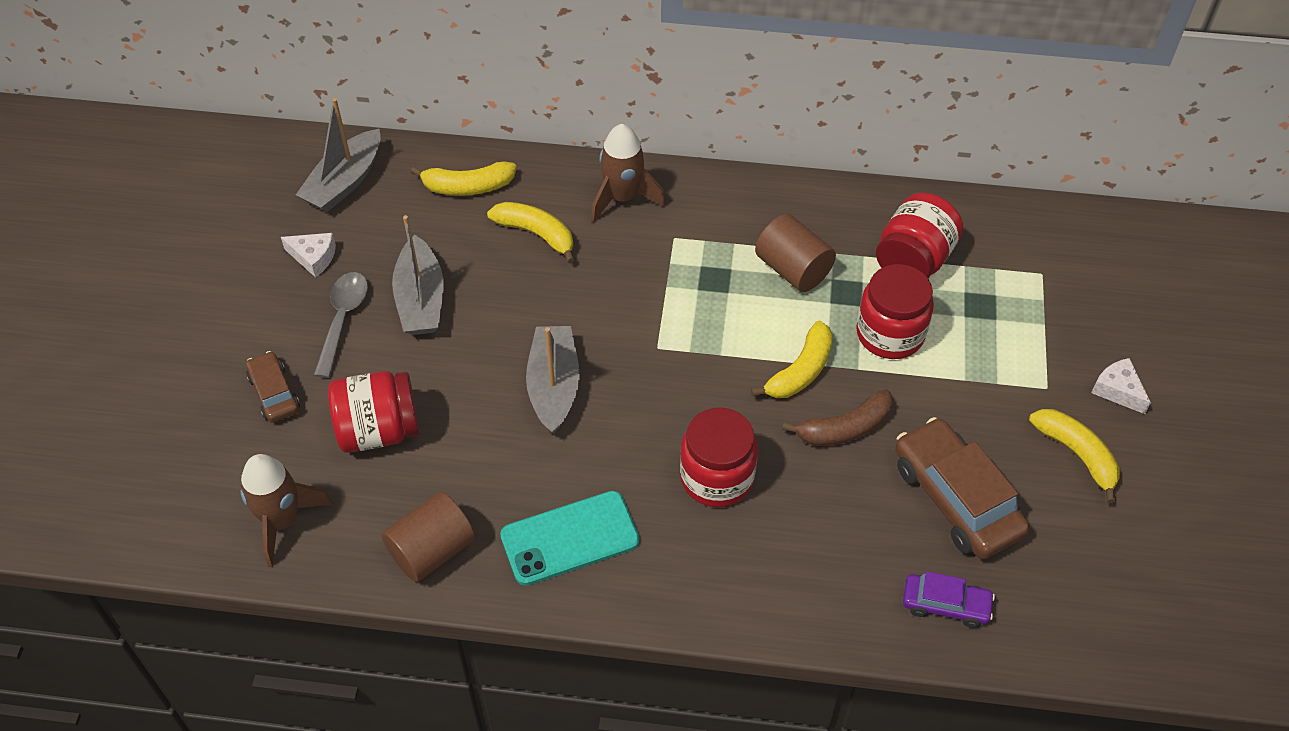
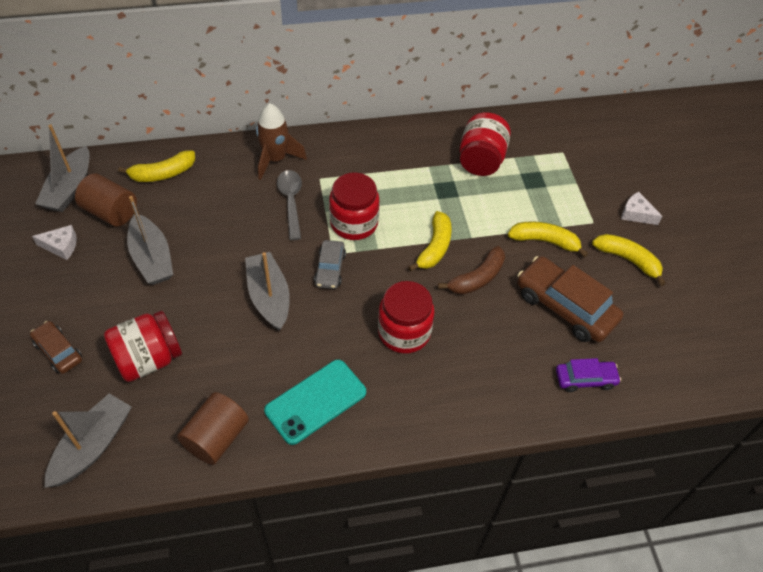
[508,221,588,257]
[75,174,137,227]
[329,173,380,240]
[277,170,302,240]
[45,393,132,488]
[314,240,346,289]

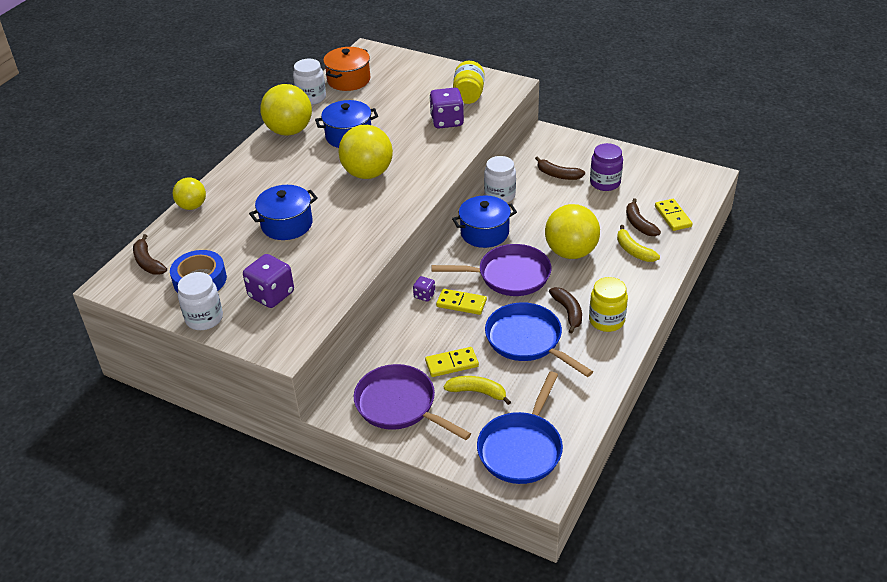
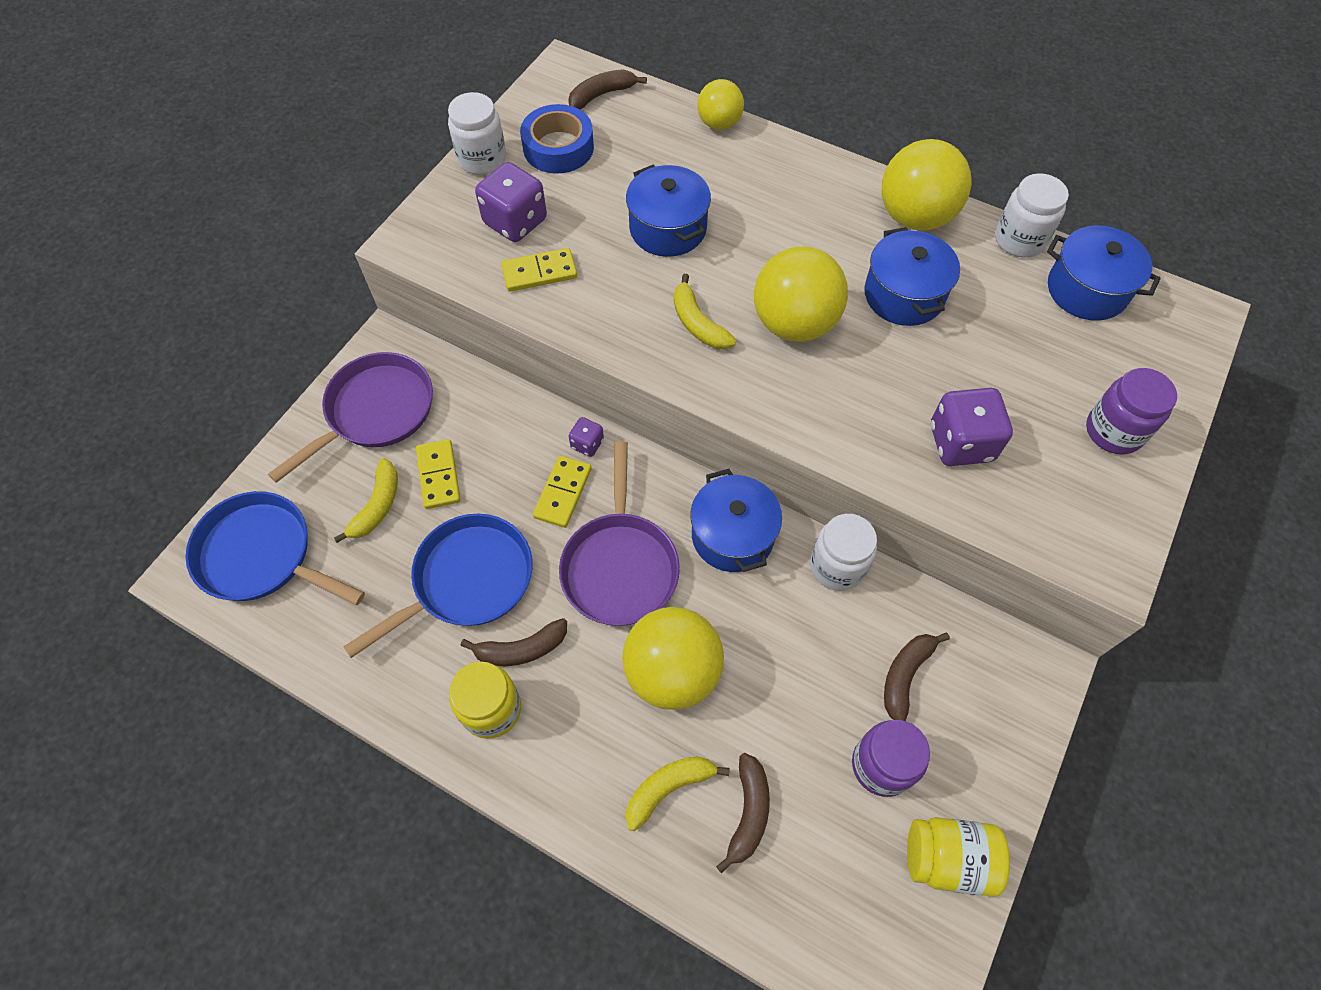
[1047,225,1161,321]
[907,817,1010,897]
[716,753,770,873]
[501,248,577,292]
[674,274,736,349]
[1086,368,1177,455]

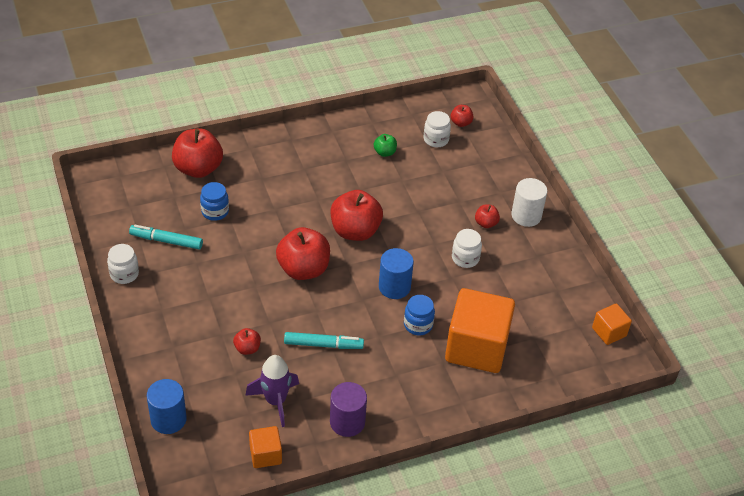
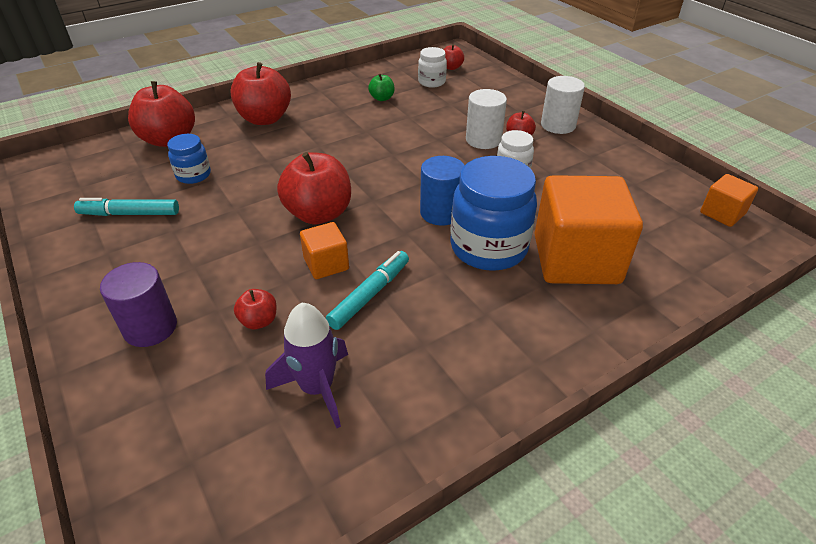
[230,62,291,125]
[107,244,139,284] (first image)
[450,156,537,271]
[326,251,409,330]
[147,379,187,434] (first image)
[100,262,177,347]
[300,222,349,279]
[466,89,507,149]

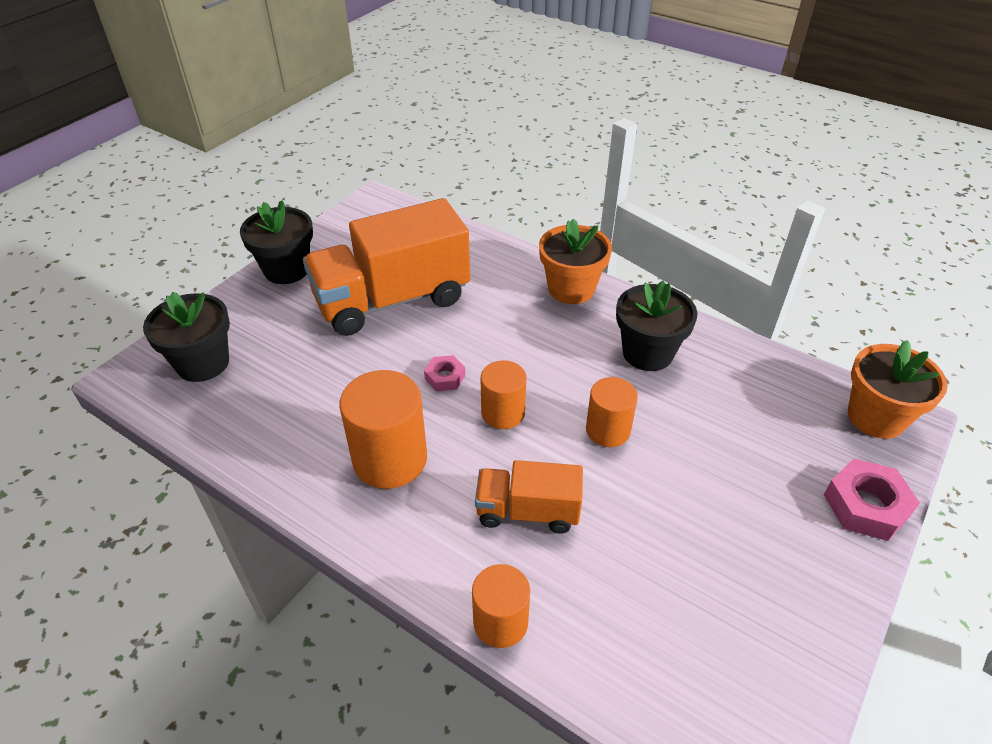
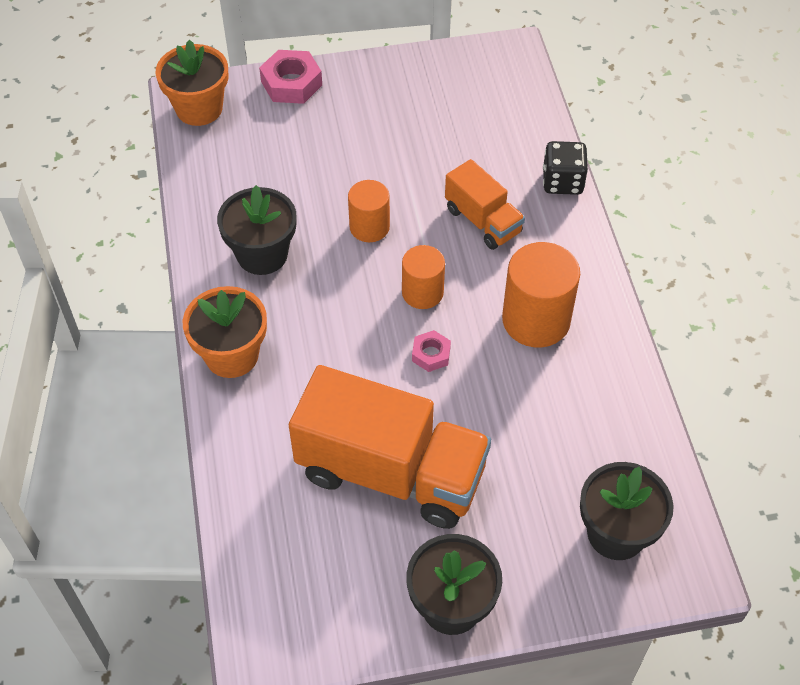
[543,141,588,195]

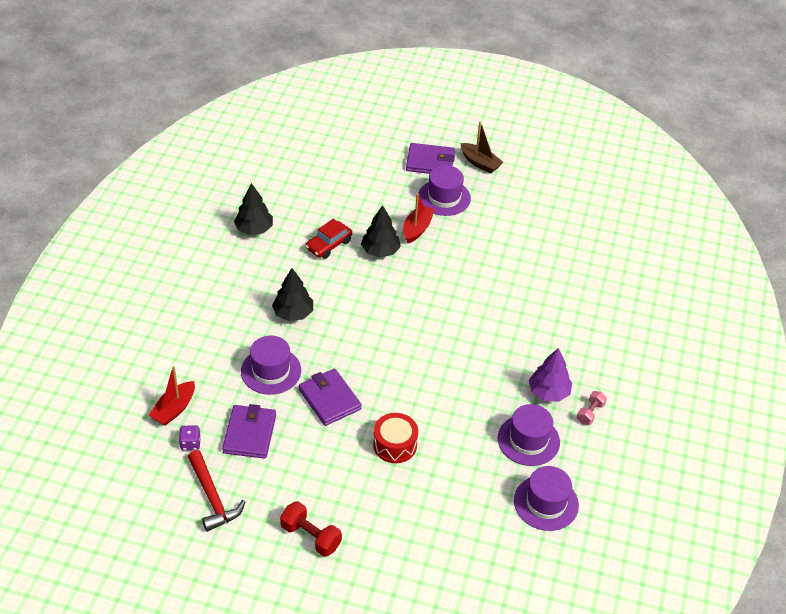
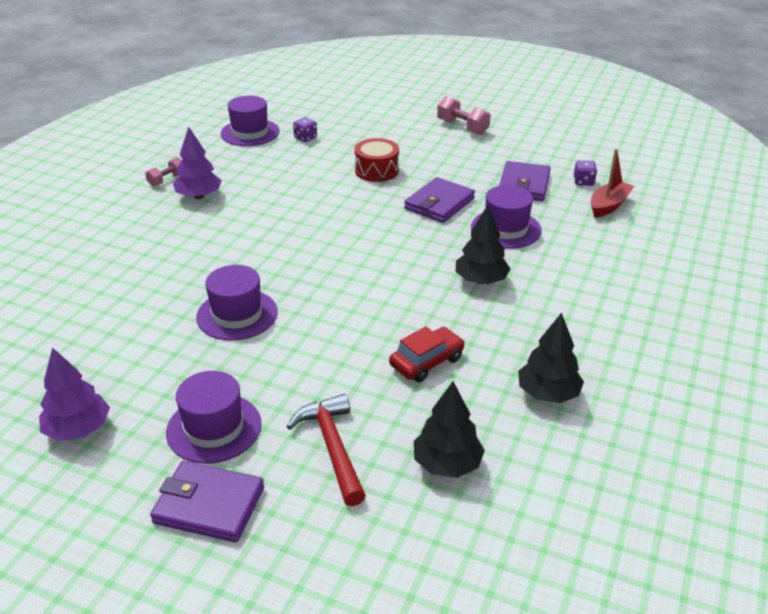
[460,121,503,174] (first image)
[403,193,435,243] (first image)
[414,382,485,478]
[404,177,475,223]
[196,265,278,341]
[287,394,366,506]
[437,96,491,135]
[293,117,317,142]
[39,347,110,441]

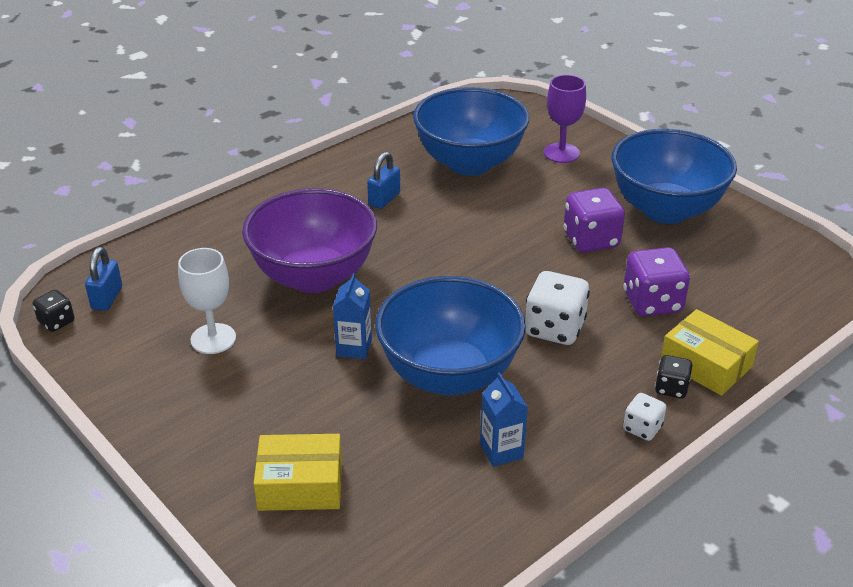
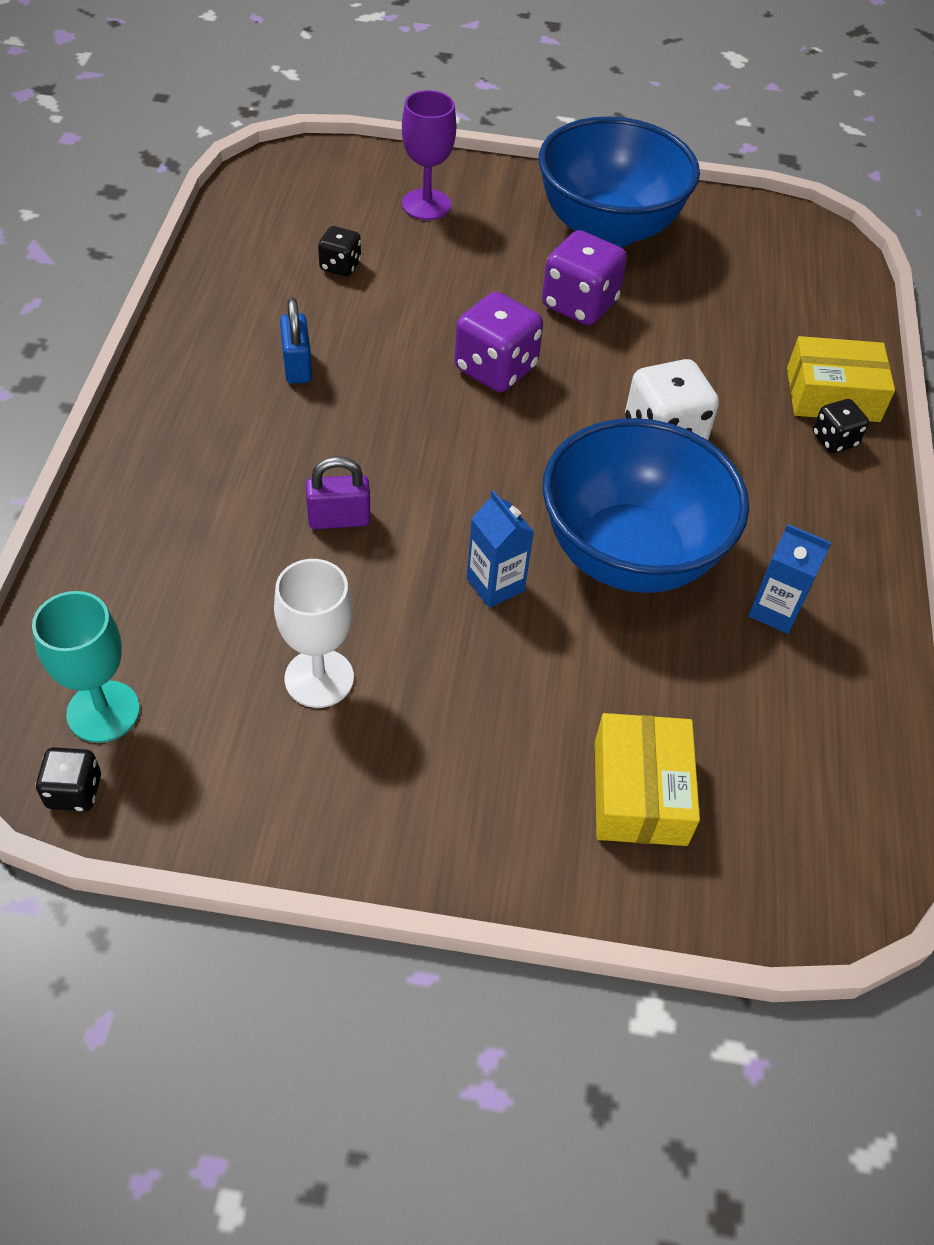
[318,226,361,276]
[305,456,370,529]
[32,591,140,743]
[454,292,543,392]
[623,393,666,441] (first image)
[595,713,700,846]

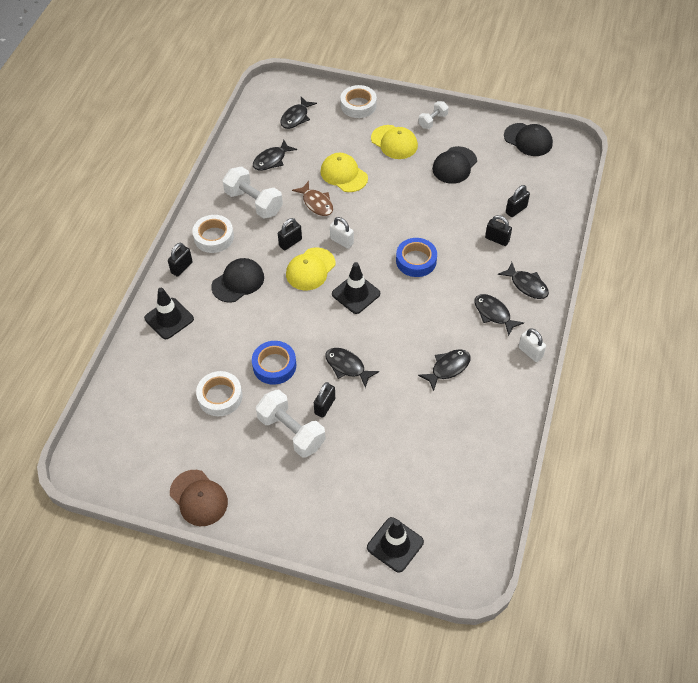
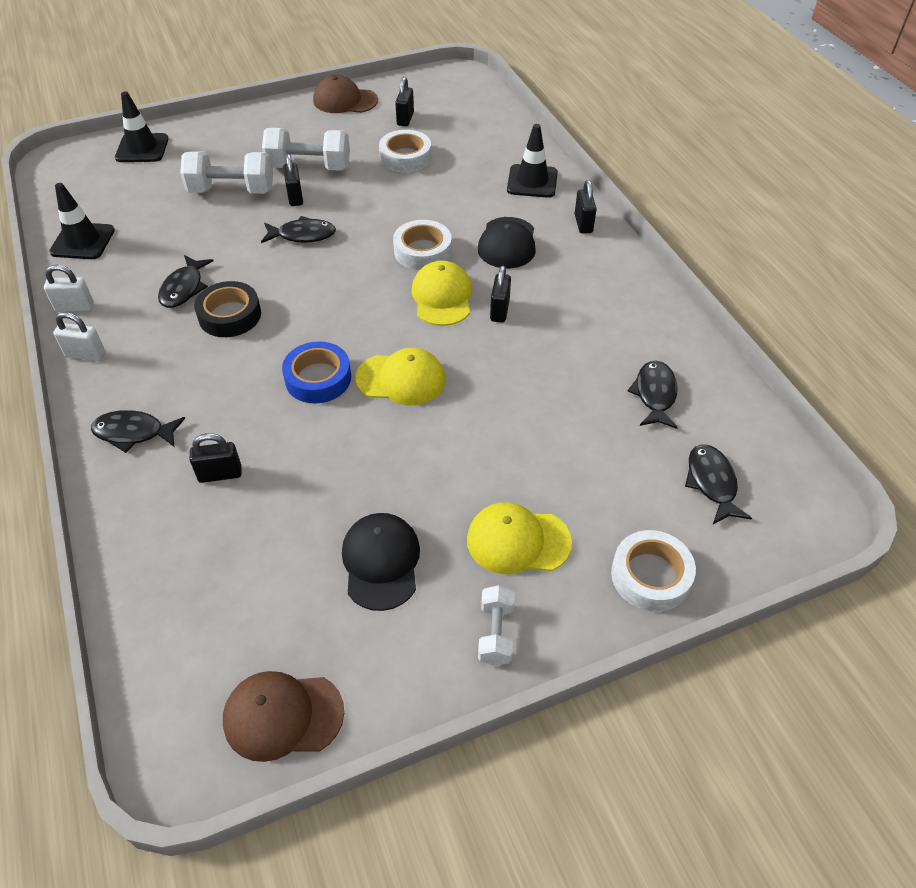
[223,671,344,762]
[355,348,445,405]
[180,151,273,194]
[292,181,333,216] (first image)
[395,77,414,126]
[393,220,452,270]
[44,265,93,312]
[49,183,115,259]
[474,294,524,336] (first image)
[252,341,296,385] (first image)
[194,281,261,337]

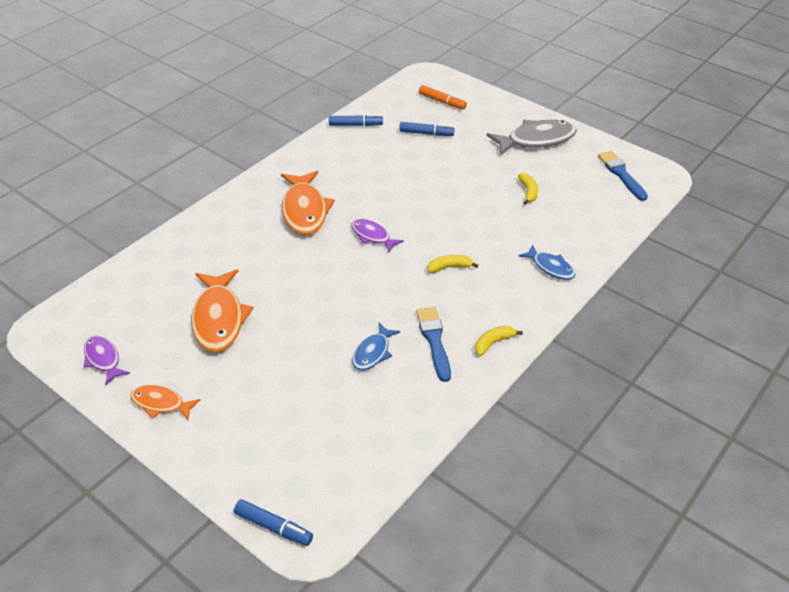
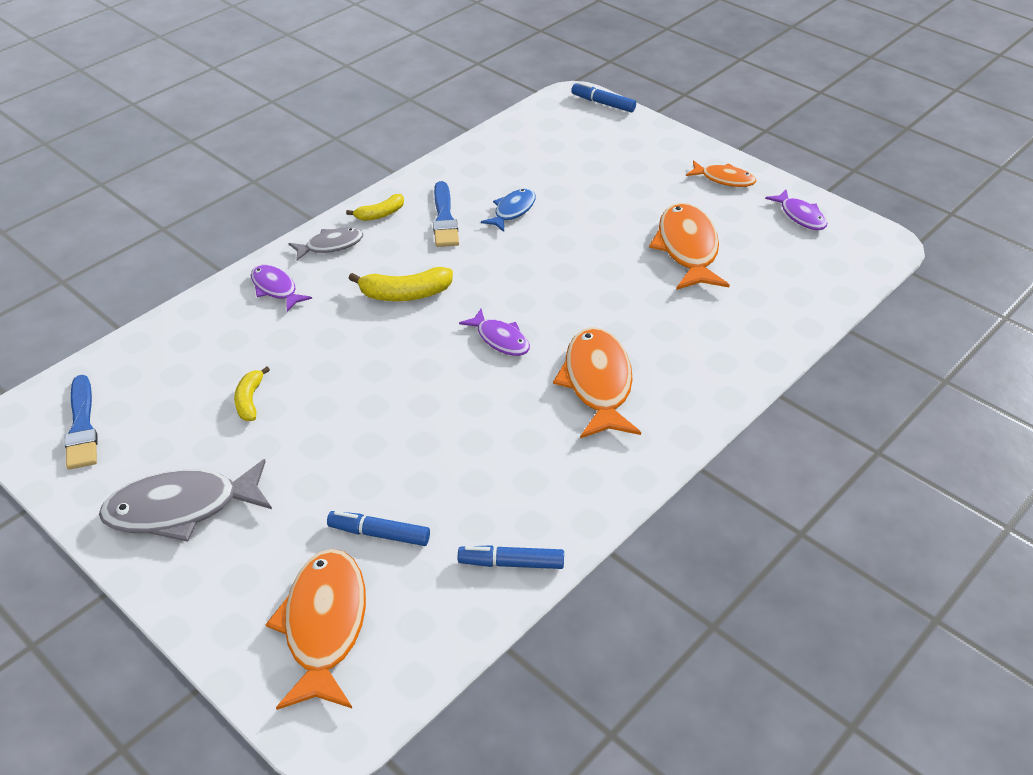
[265,549,366,710]
[251,265,312,312]
[348,267,453,301]
[289,228,363,261]

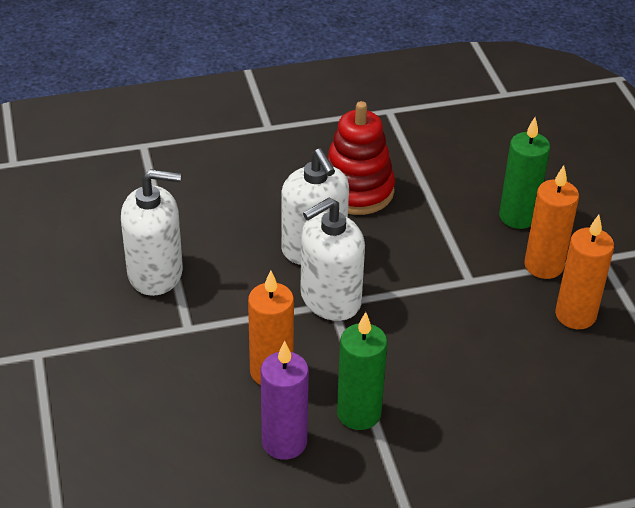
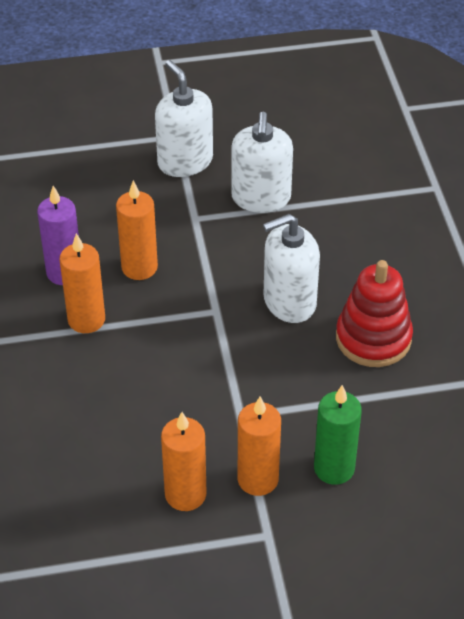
[155,60,213,177]
[59,233,105,333]

